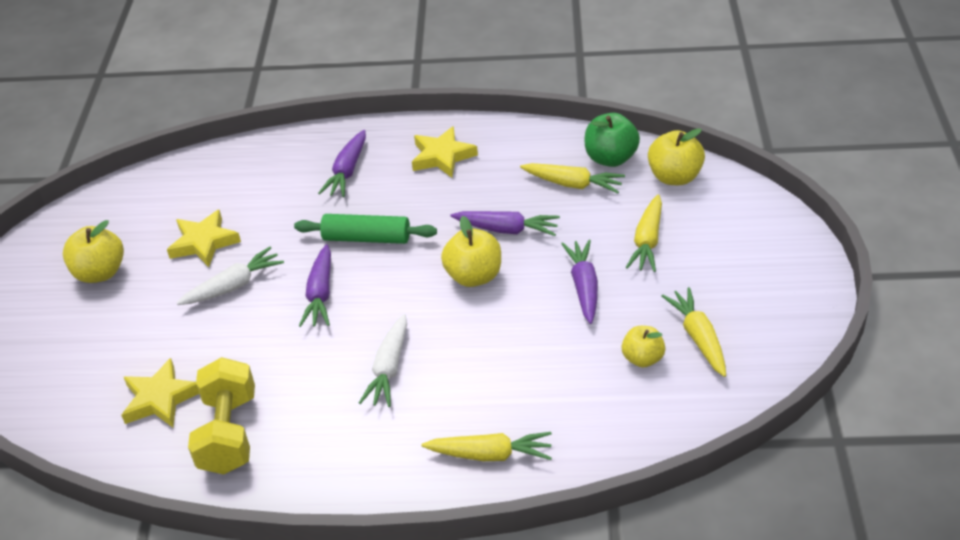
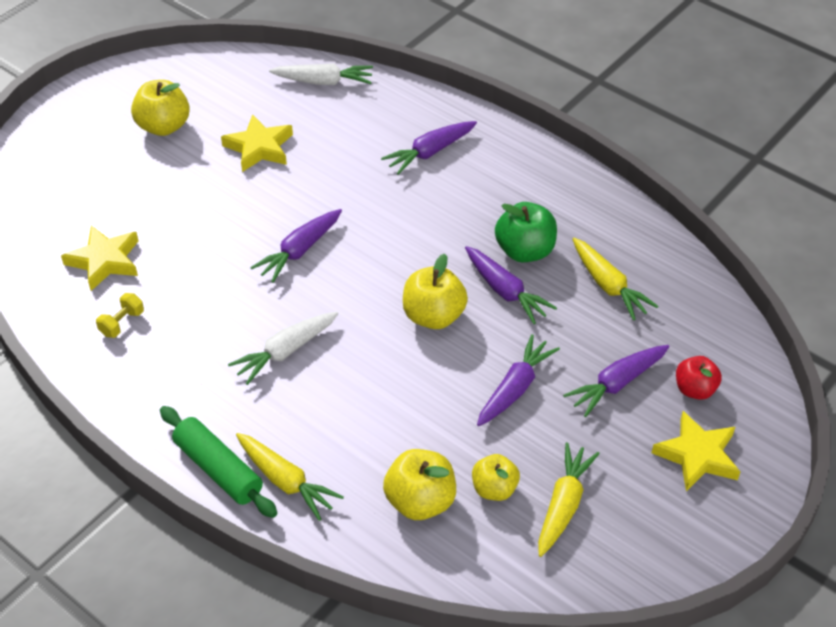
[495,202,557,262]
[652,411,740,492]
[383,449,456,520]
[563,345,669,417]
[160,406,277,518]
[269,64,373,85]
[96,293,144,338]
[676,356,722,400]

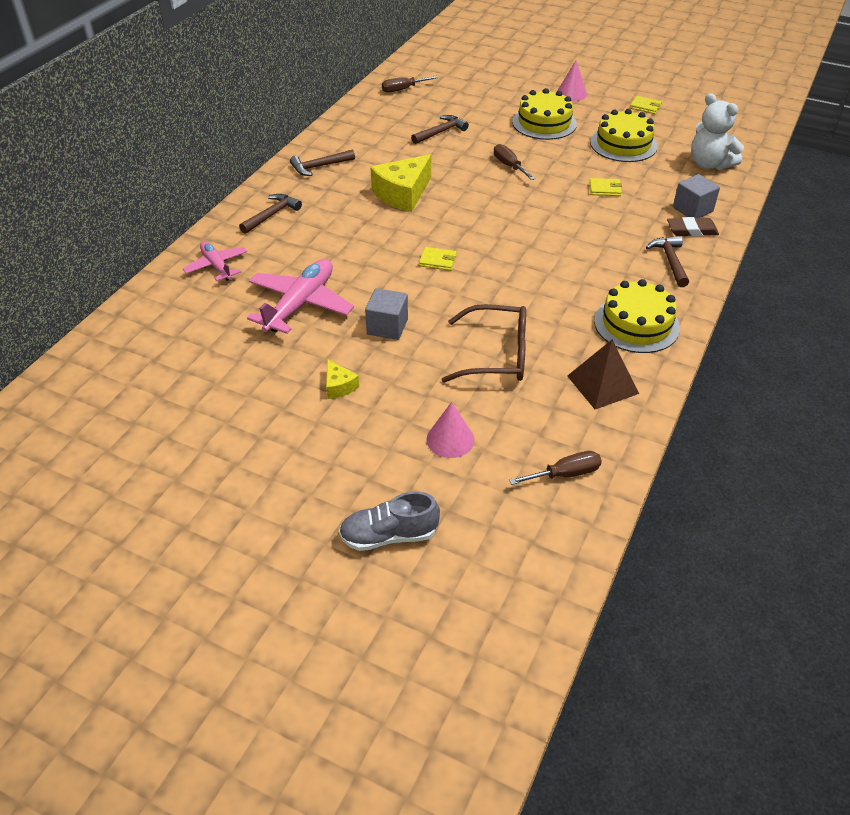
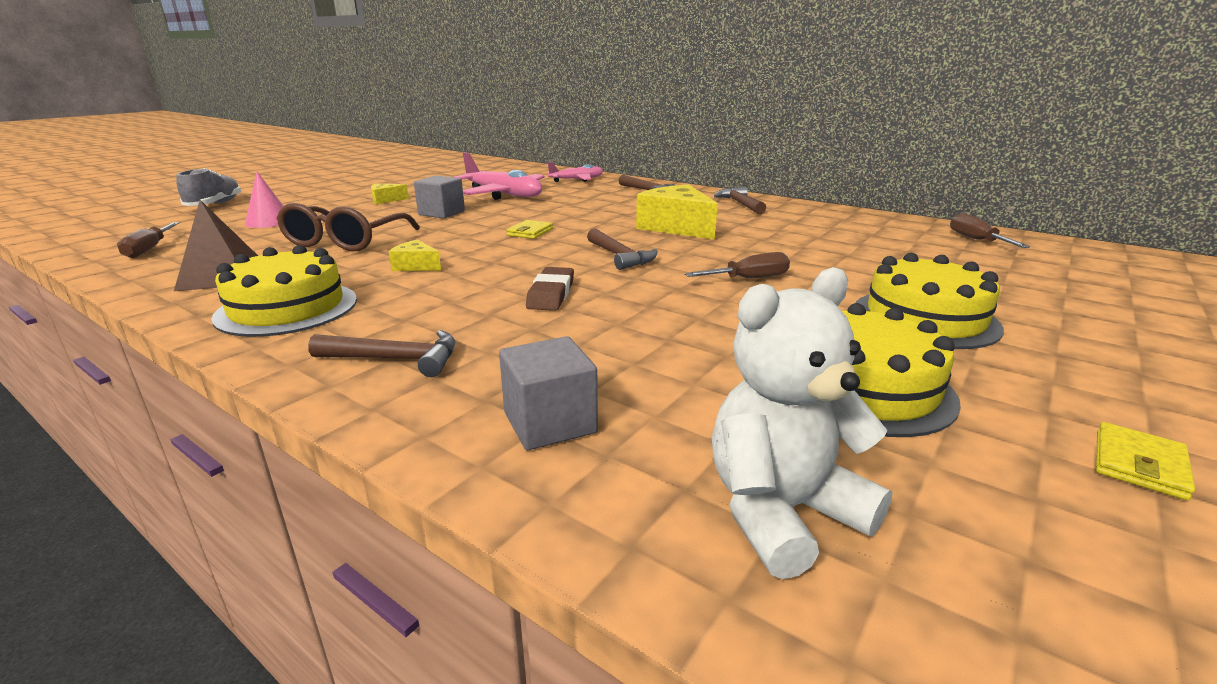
[557,61,587,101] (first image)
[587,228,658,270]
[589,178,622,196] (first image)
[526,267,574,311]
[389,240,441,271]

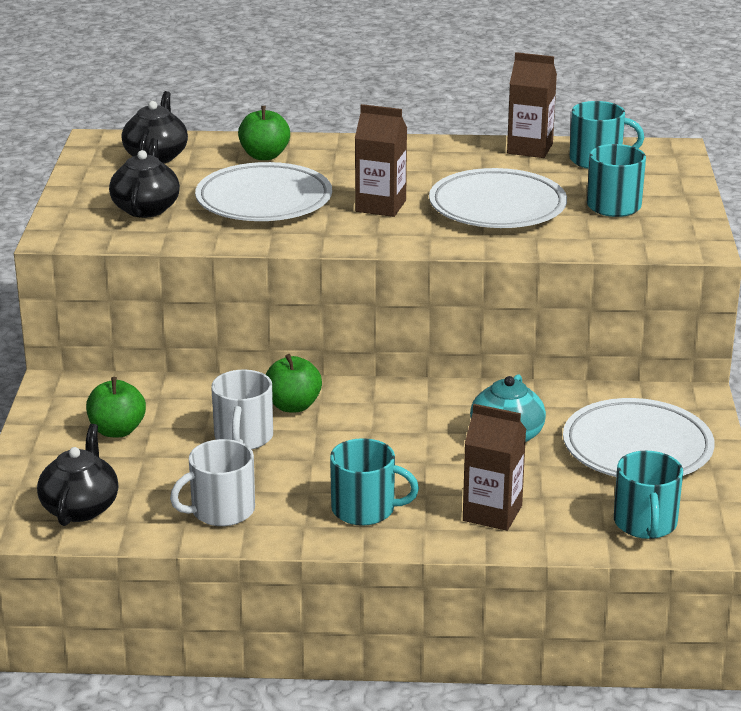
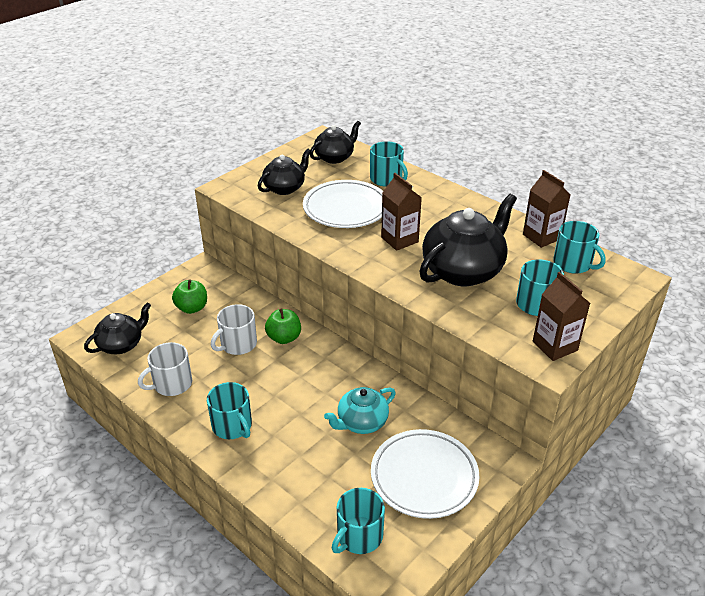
[370,141,408,187]
[419,194,517,286]
[533,272,590,361]
[138,342,192,396]

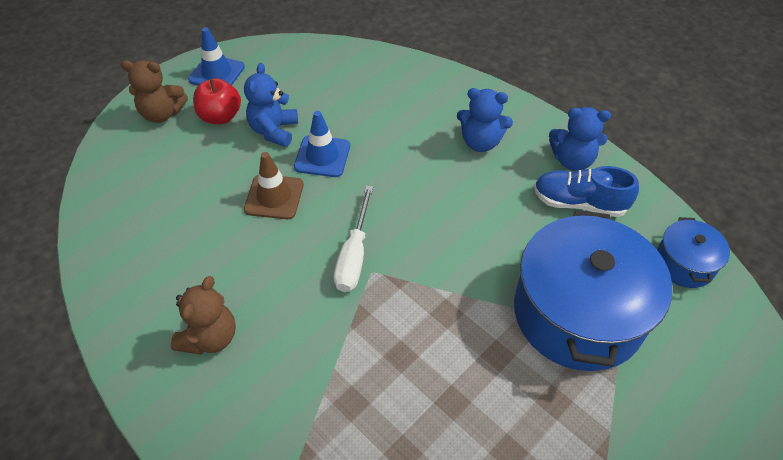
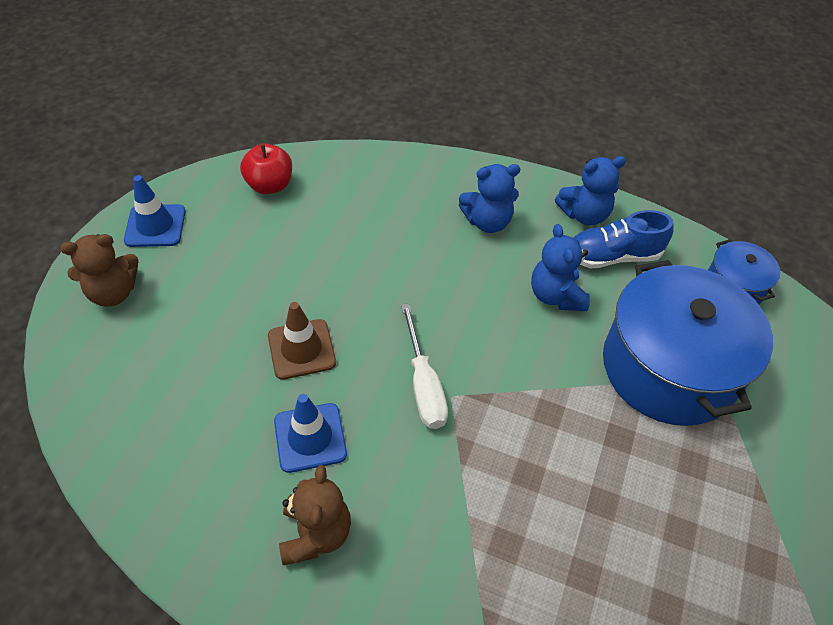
[531,224,590,311]
[240,143,292,194]
[274,394,347,473]

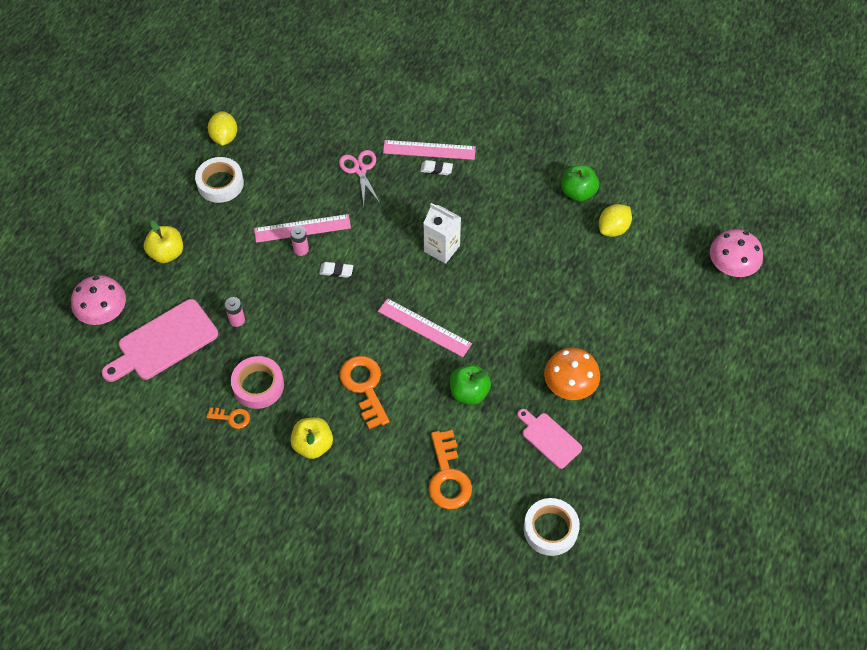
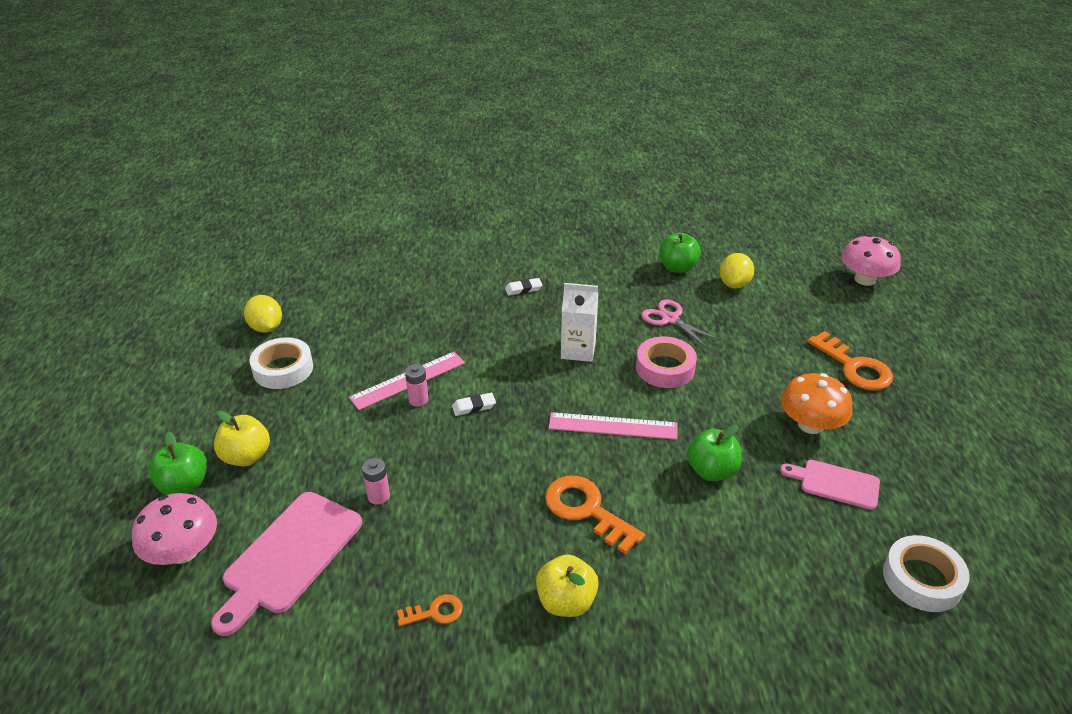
[383,140,476,160] (first image)
[641,299,720,348]
[636,337,697,388]
[808,331,893,391]
[148,431,207,495]

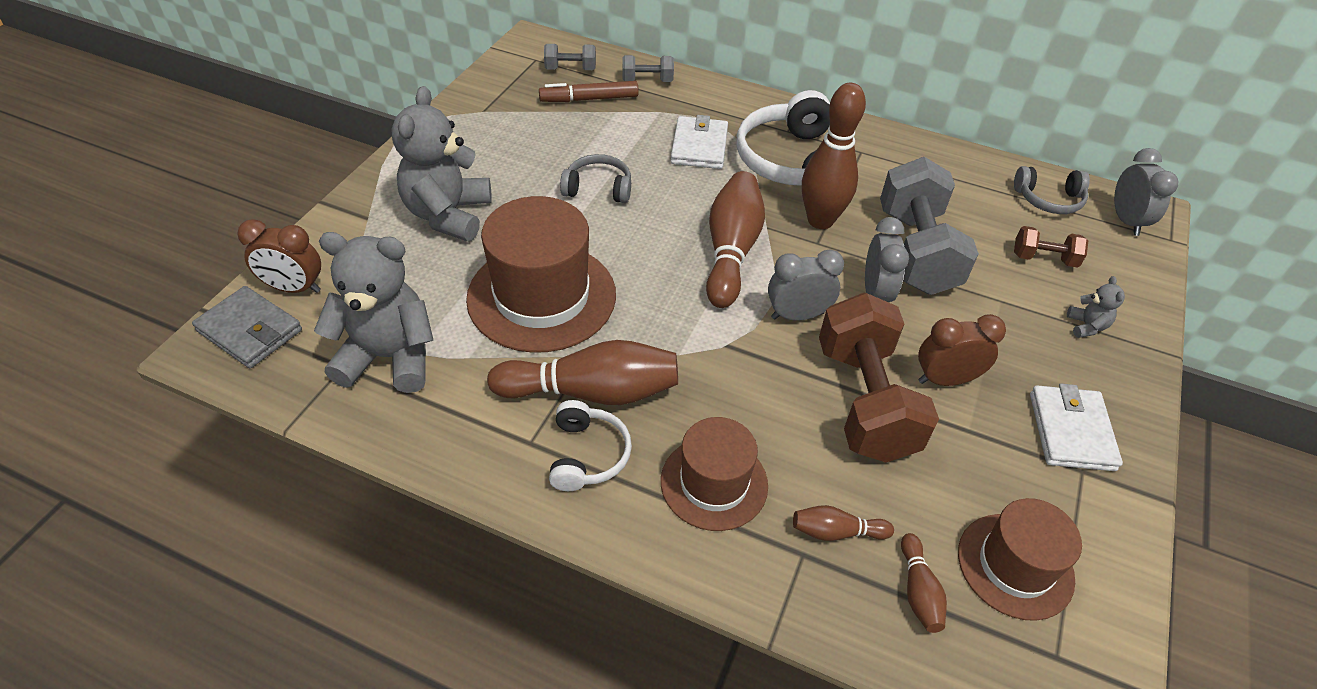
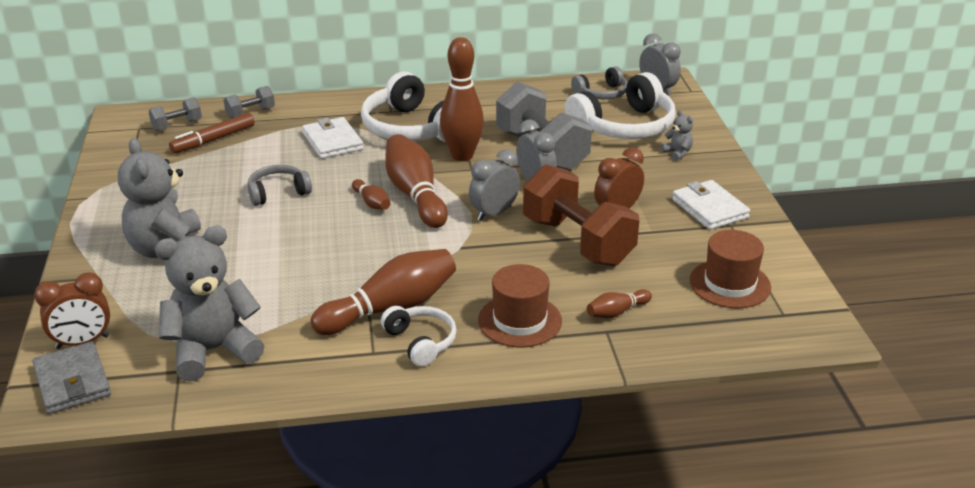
[466,196,616,353] (first image)
[565,72,676,139]
[32,341,111,414]
[352,179,390,210]

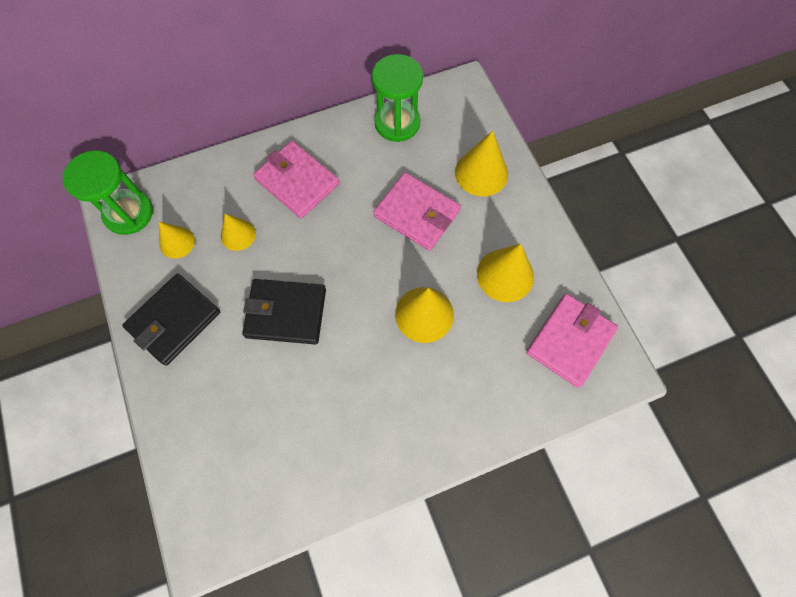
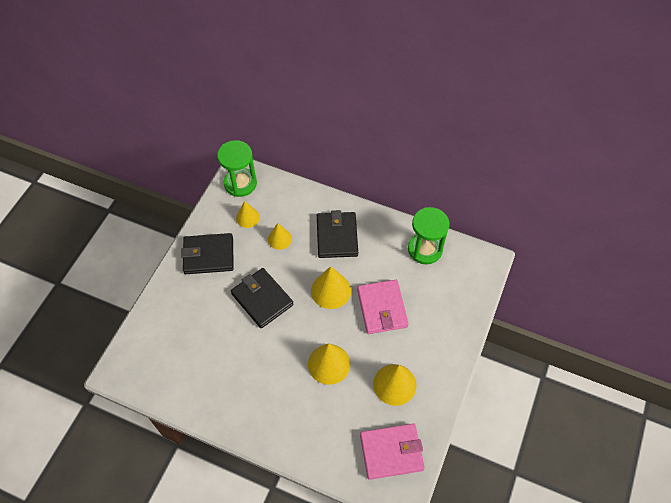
[311,266,351,309]
[317,210,358,258]

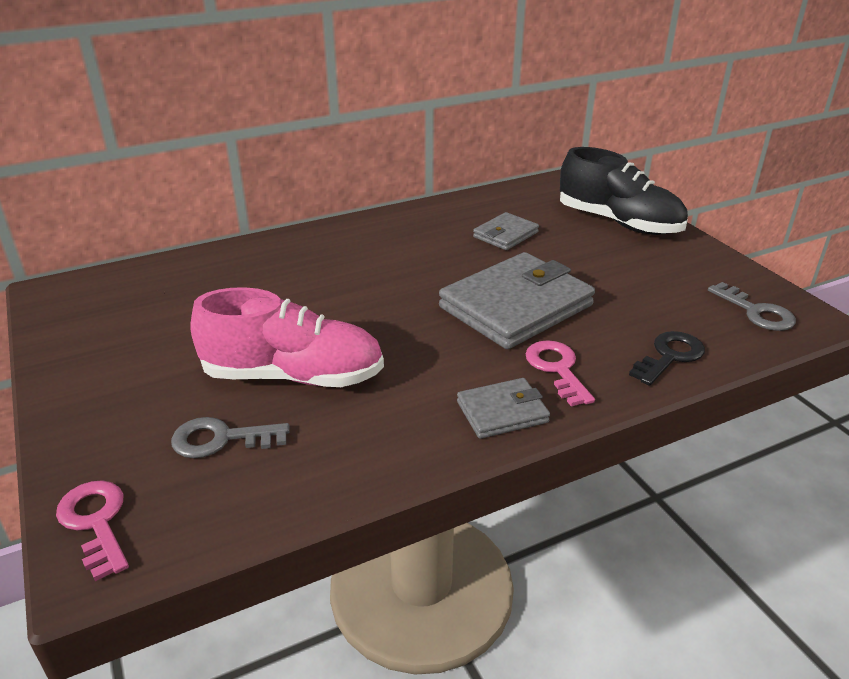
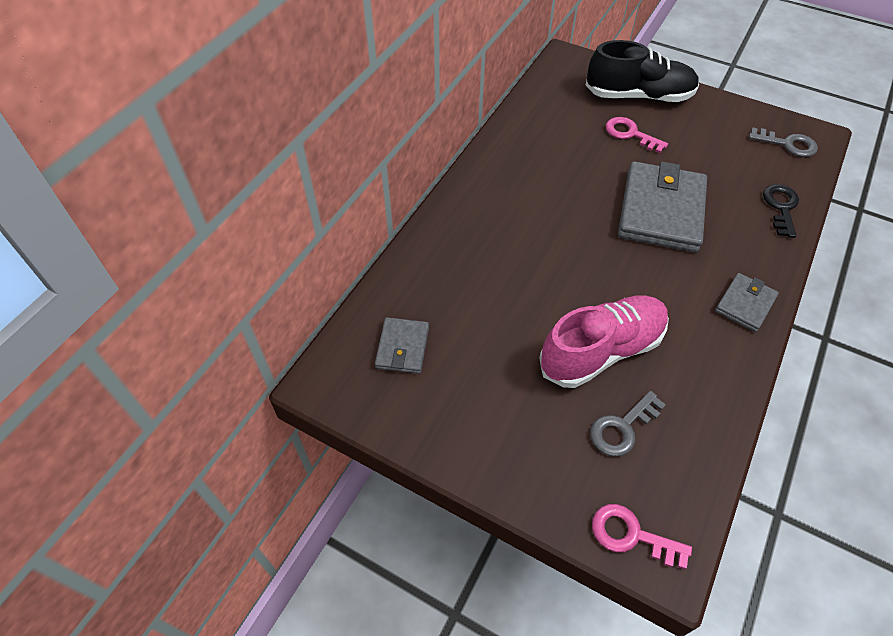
[375,318,429,374]
[606,117,668,153]

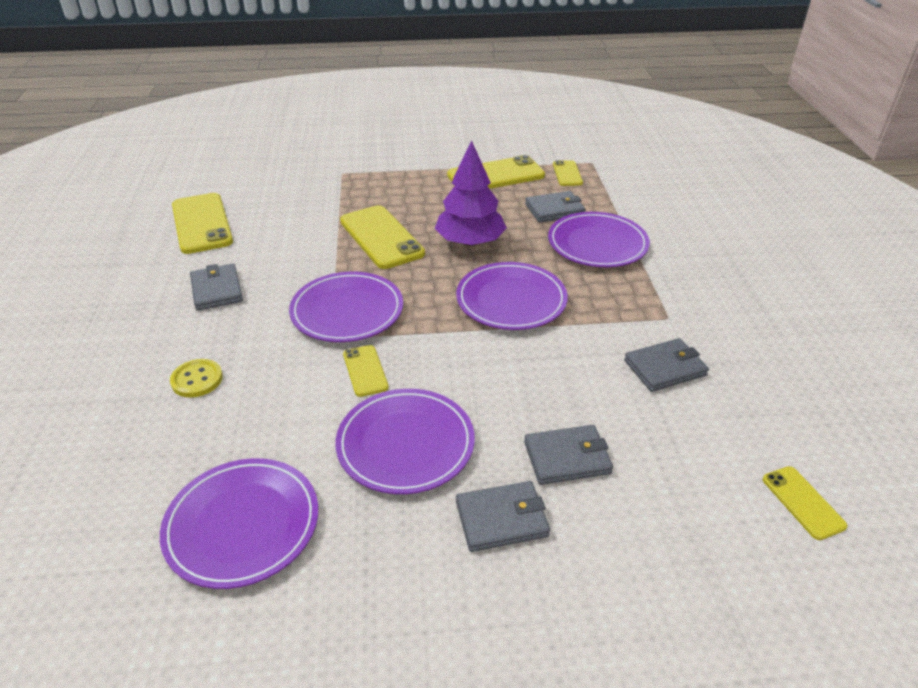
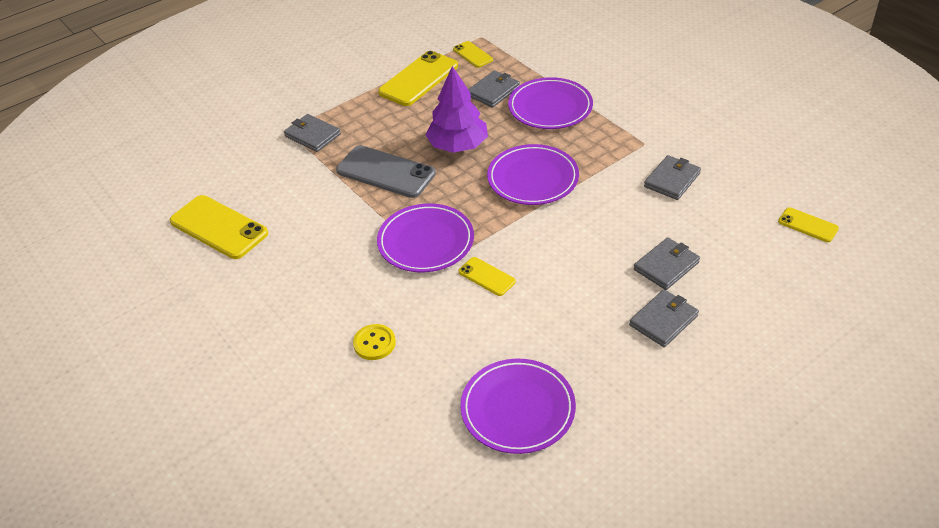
[336,145,436,198]
[284,114,341,152]
[335,389,475,494] (first image)

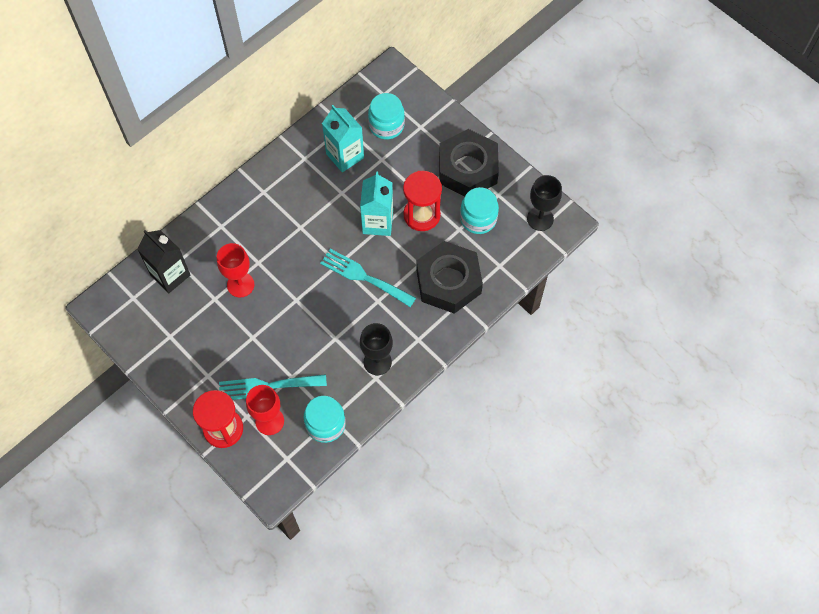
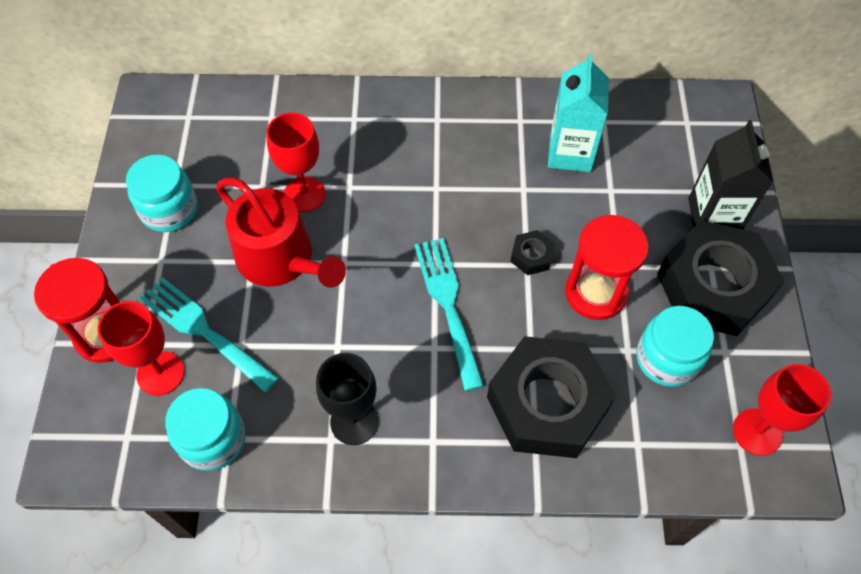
[126,155,197,232]
[510,230,555,275]
[733,364,831,456]
[688,120,773,229]
[216,178,346,288]

